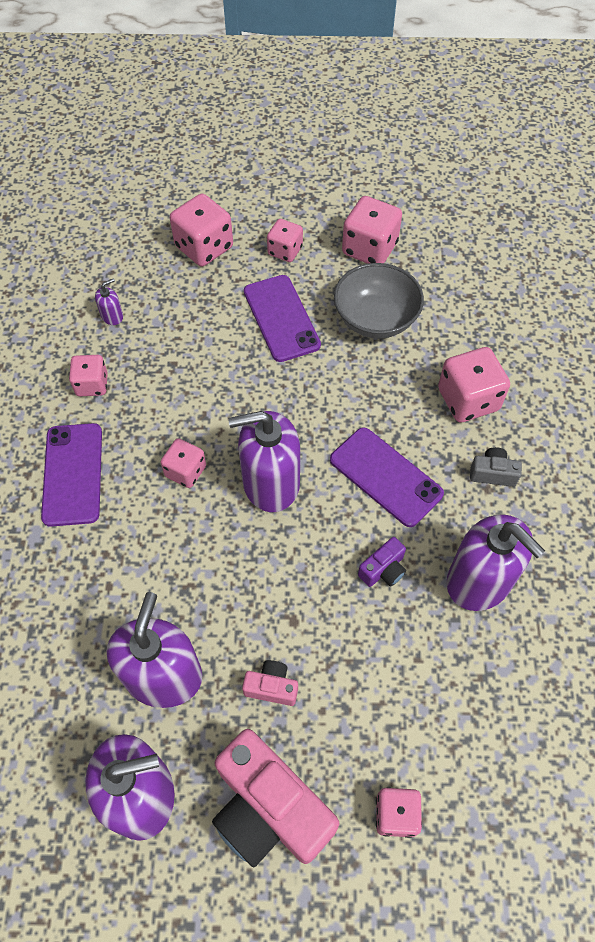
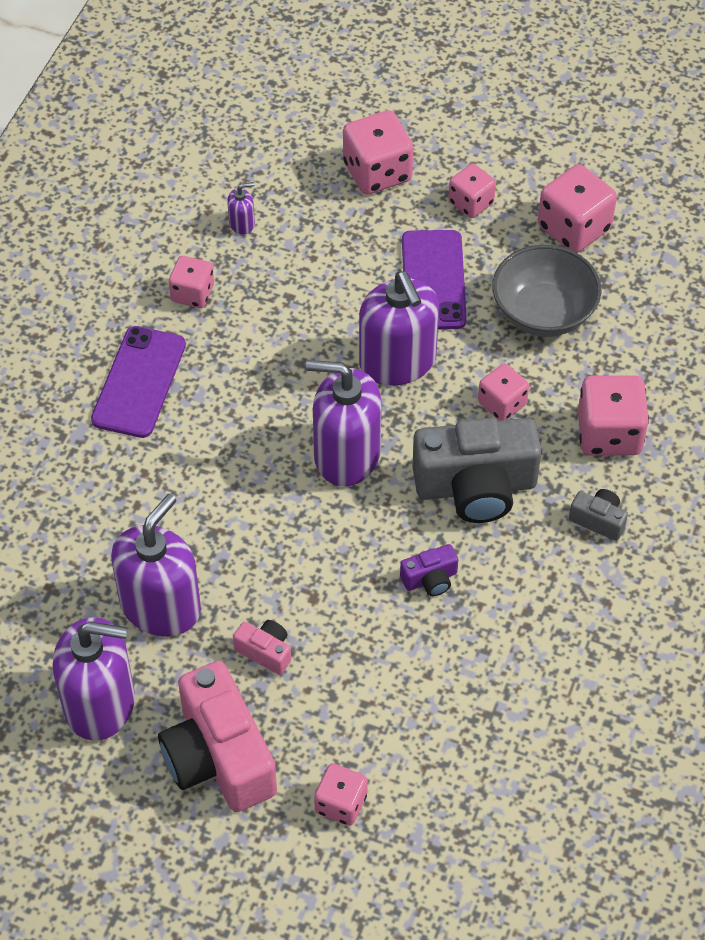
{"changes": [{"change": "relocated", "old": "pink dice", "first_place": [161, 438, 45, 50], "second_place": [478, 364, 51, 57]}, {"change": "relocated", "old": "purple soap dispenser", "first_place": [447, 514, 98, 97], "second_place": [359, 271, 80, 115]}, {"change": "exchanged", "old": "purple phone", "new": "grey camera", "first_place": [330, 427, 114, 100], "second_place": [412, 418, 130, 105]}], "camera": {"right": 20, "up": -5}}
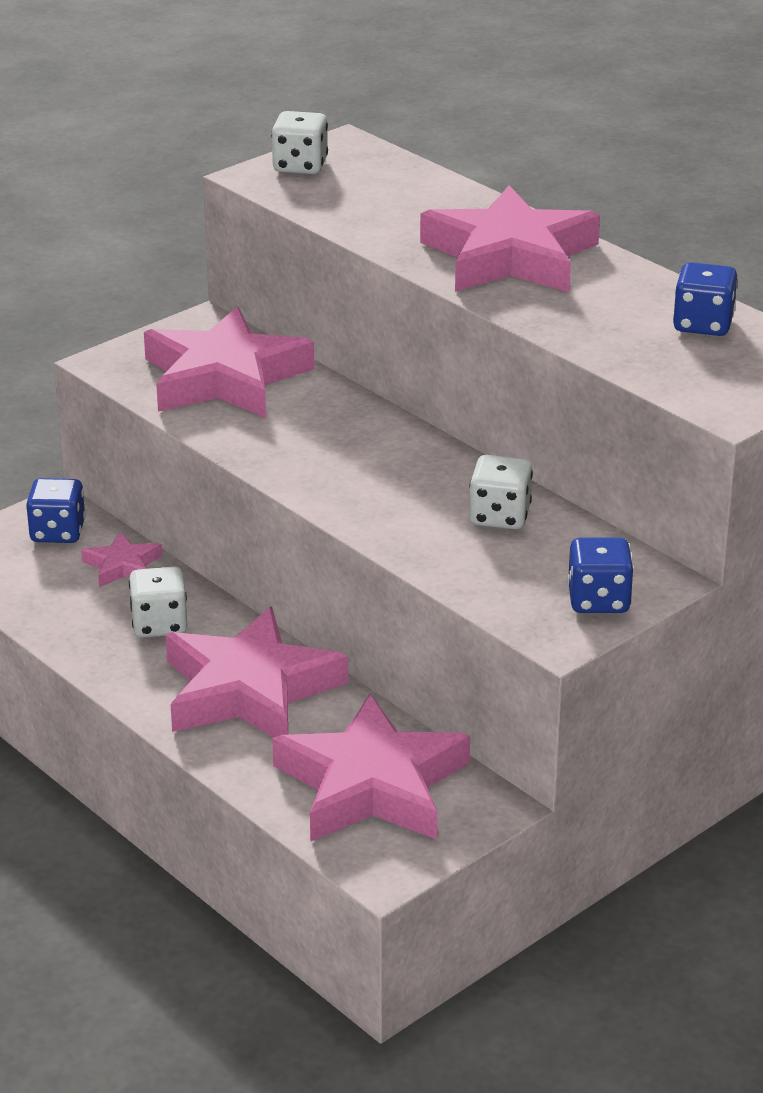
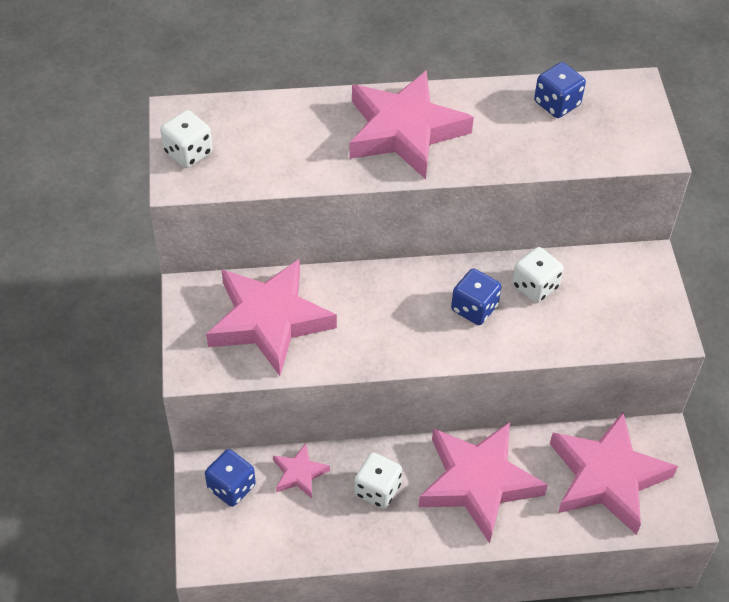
{"changes": [{"change": "relocated", "old": "blue dice", "first_place": [568, 538, 66, 75], "second_place": [451, 268, 50, 57]}], "camera": {"right": -55, "up": 20}}
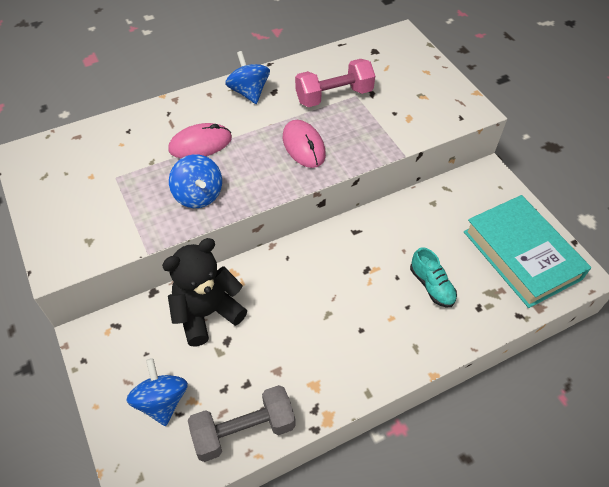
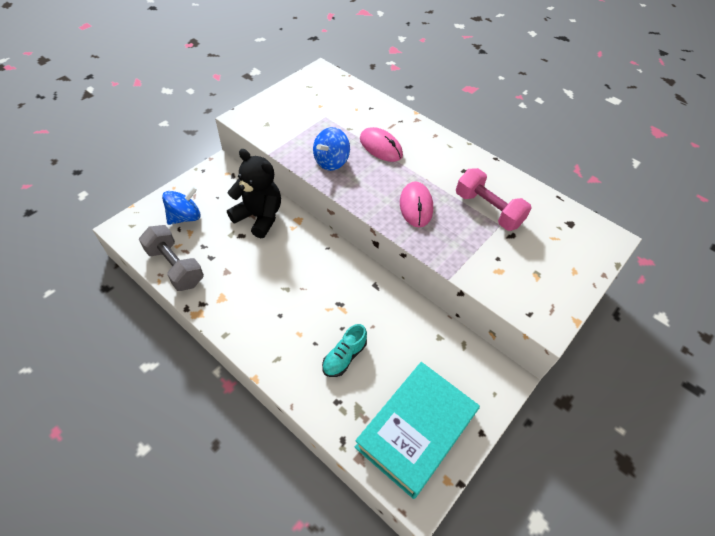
{"changes": [{"change": "missing", "old": "blue spinning top", "first_place": [225, 51, 45, 53]}, {"change": "spun", "old": "pink mouse", "first_place": [283, 120, 43, 48], "second_place": [400, 181, 33, 46], "degrees": -45}], "camera": {"right": 65, "up": 0}}
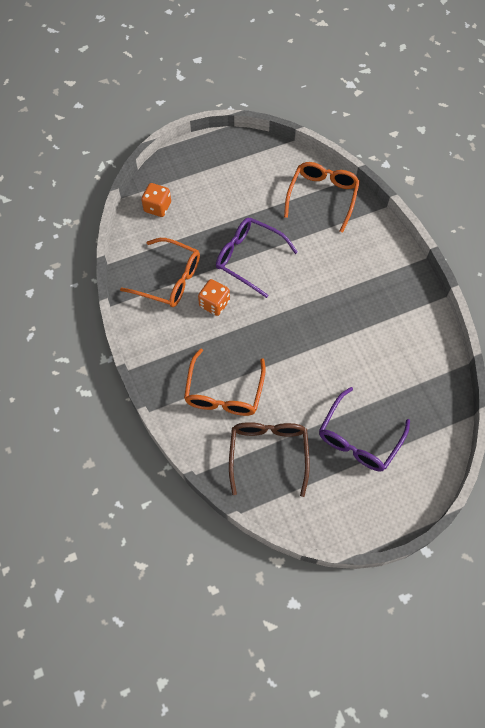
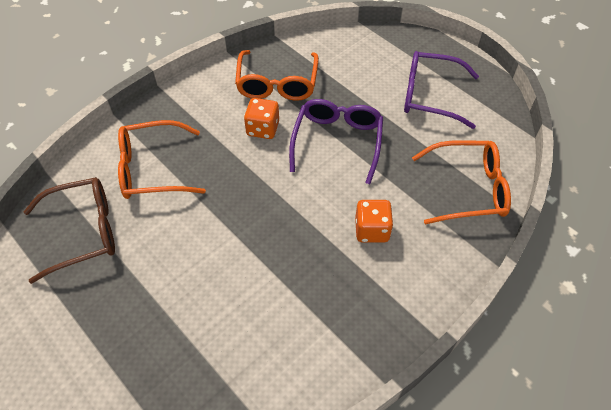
{"changes": [{"change": "relocated", "old": "orange dice", "first_place": [141, 183, 30, 34], "second_place": [355, 200, 38, 43]}, {"change": "relocated", "old": "purple glasses", "first_place": [319, 387, 91, 84], "second_place": [404, 51, 75, 78]}], "camera": {"right": 70, "up": -10}}
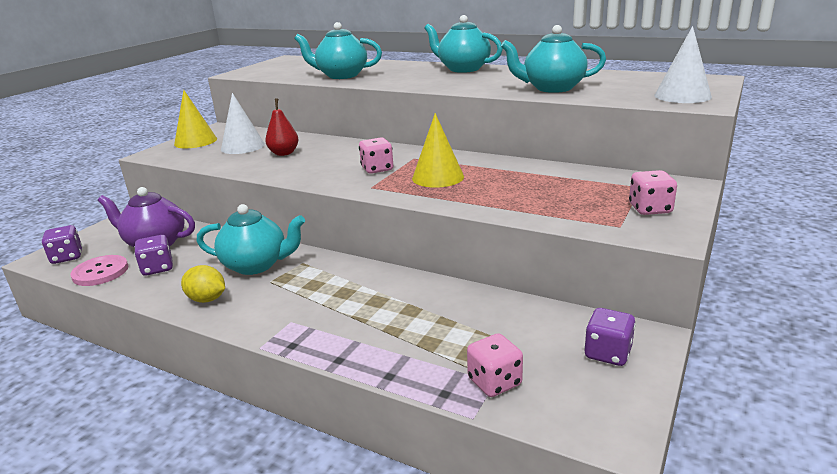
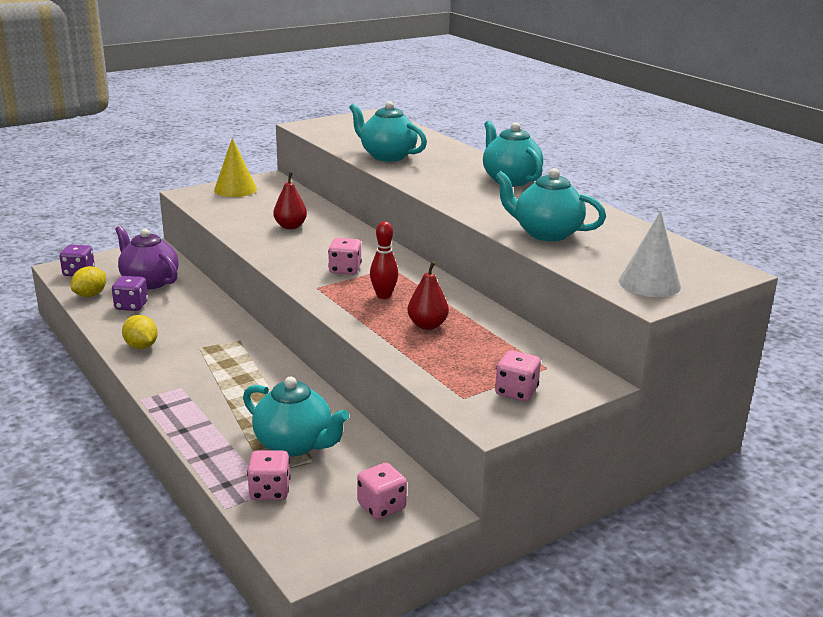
{"changes": [{"change": "missing", "old": "white cone", "first_place": [221, 93, 44, 61]}, {"change": "appeared", "new": "red pear", "second_place": [407, 261, 42, 69]}, {"change": "relocated", "old": "turquoise teapot", "first_place": [196, 204, 109, 71], "second_place": [243, 377, 106, 80]}, {"change": "exchanged", "old": "pink button", "new": "yellow lemon", "first_place": [70, 255, 58, 31], "second_place": [71, 266, 35, 31]}, {"change": "exchanged", "old": "yellow cone", "new": "red bowling pin", "first_place": [412, 113, 52, 75], "second_place": [370, 221, 28, 78]}, {"change": "colour", "old": "purple dice", "new": "pink dice", "first_place": [584, 308, 52, 58], "second_place": [357, 463, 50, 56]}], "camera": {"right": 25, "up": 0}}
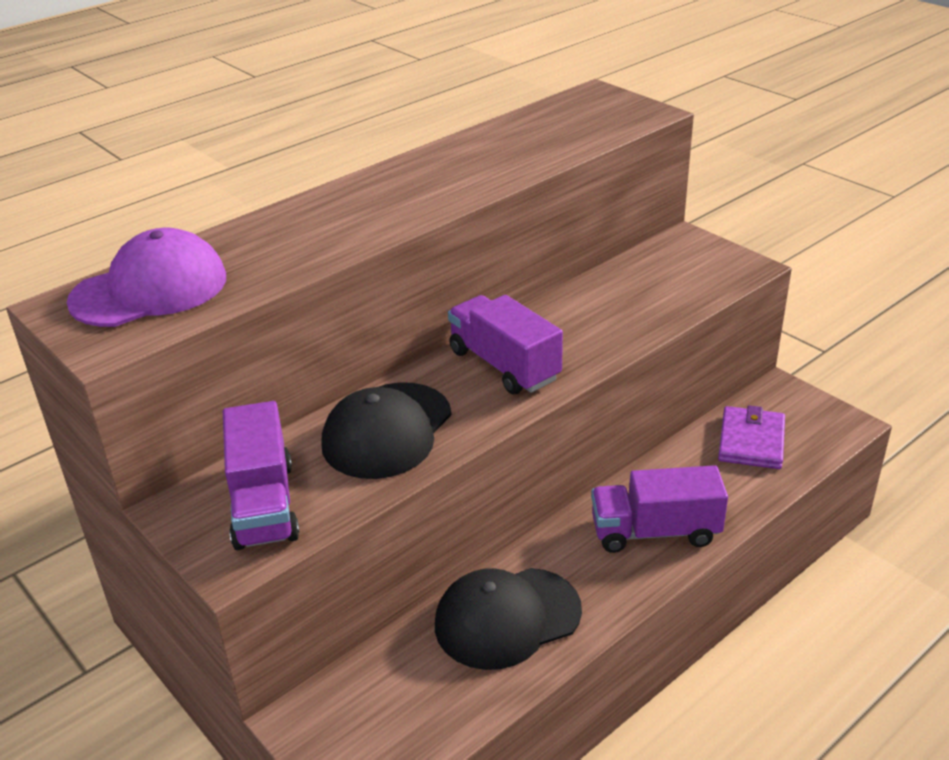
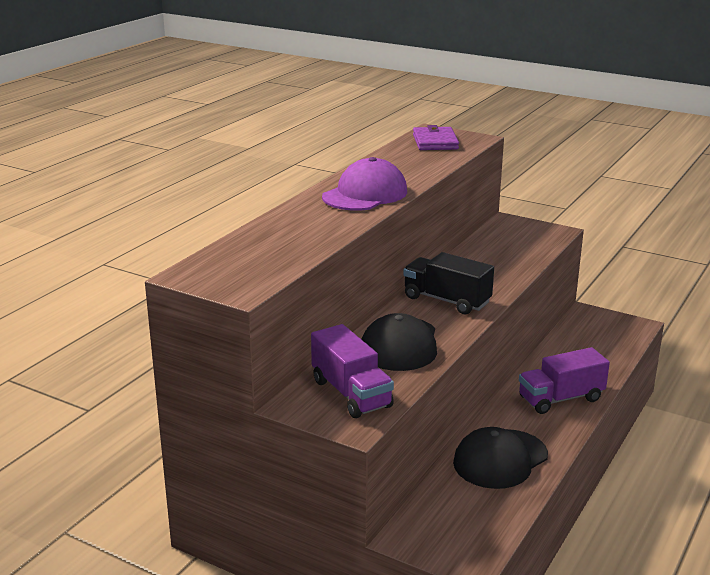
{"changes": [{"change": "relocated", "old": "purple cap", "first_place": [67, 228, 159, 99], "second_place": [322, 157, 85, 54]}, {"change": "relocated", "old": "purple wallet", "first_place": [718, 405, 67, 64], "second_place": [413, 125, 46, 25]}, {"change": "colour", "old": "purple truck", "new": "black truck", "first_place": [448, 295, 115, 100], "second_place": [403, 252, 91, 62]}], "camera": {"right": -20, "up": -10}}
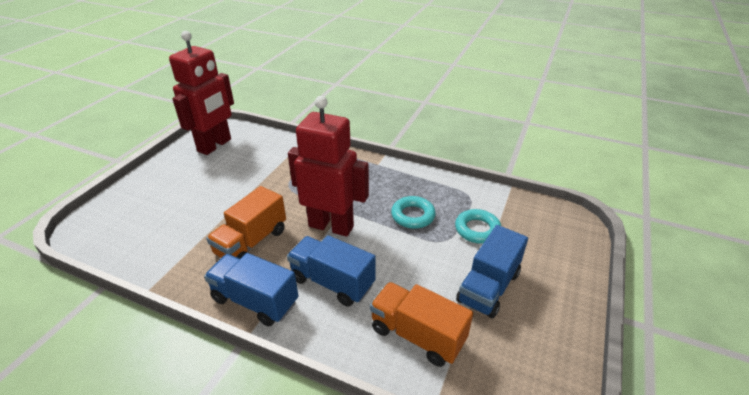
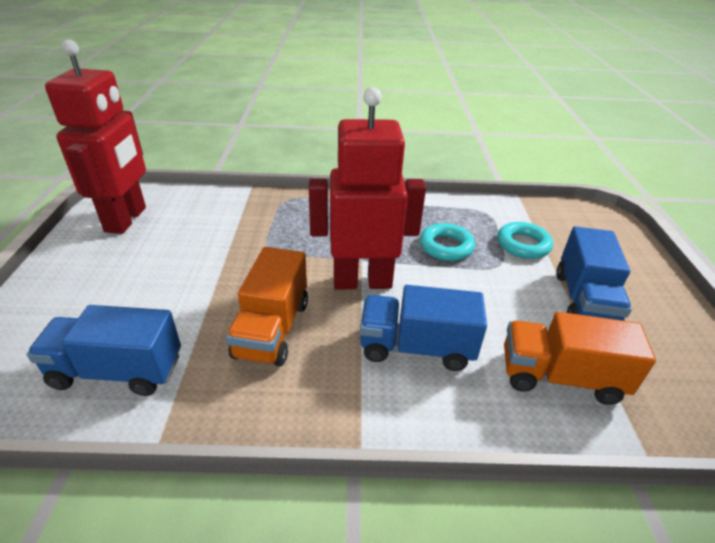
{"changes": [{"change": "relocated", "old": "blue truck", "first_place": [204, 253, 95, 73], "second_place": [27, 305, 154, 91]}], "camera": {"right": -25, "up": 0}}
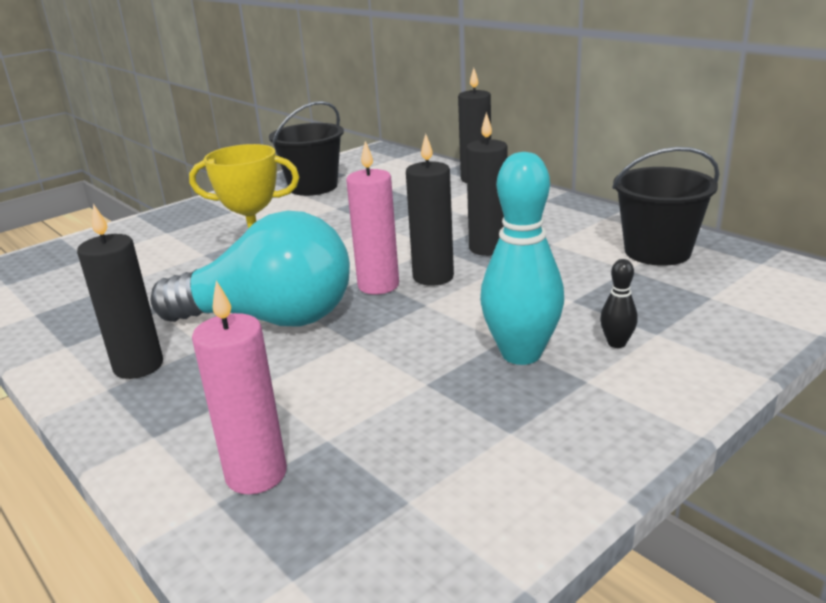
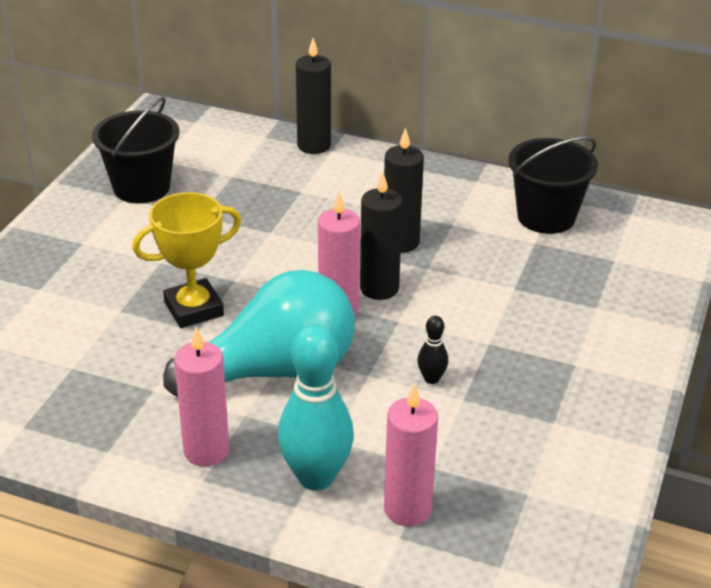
{"changes": [{"change": "relocated", "old": "turquoise bowling pin", "first_place": [480, 152, 84, 213], "second_place": [278, 325, 76, 165]}, {"change": "relocated", "old": "black bowling pin", "first_place": [600, 259, 38, 89], "second_place": [418, 316, 30, 68]}, {"change": "colour", "old": "black candle", "new": "pink candle", "first_place": [77, 204, 86, 175], "second_place": [174, 327, 55, 139]}], "camera": {"right": -30, "up": 10}}
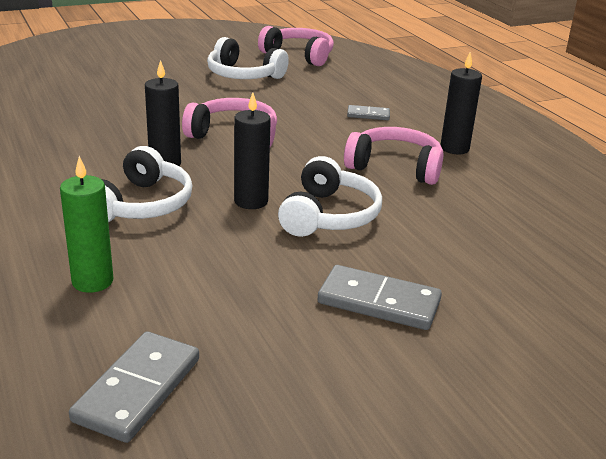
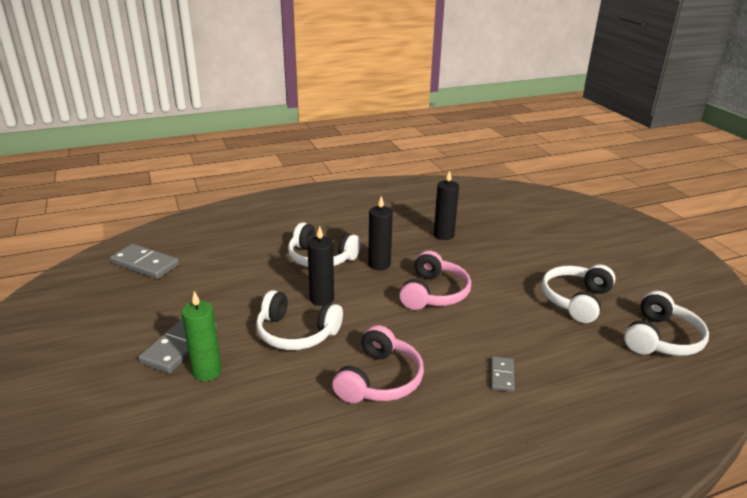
{"changes": [{"change": "relocated", "old": "green candle", "first_place": [60, 156, 53, 137], "second_place": [182, 291, 40, 90]}, {"change": "relocated", "old": "black candle", "first_place": [440, 52, 42, 102], "second_place": [434, 170, 25, 70]}, {"change": "colour", "old": "pink headphones", "new": "white headphones", "first_place": [258, 26, 76, 40], "second_place": [624, 291, 85, 65]}], "camera": {"right": 95, "up": 0}}
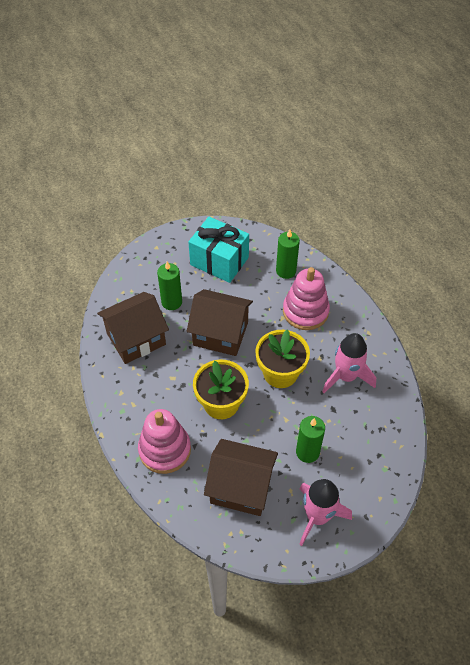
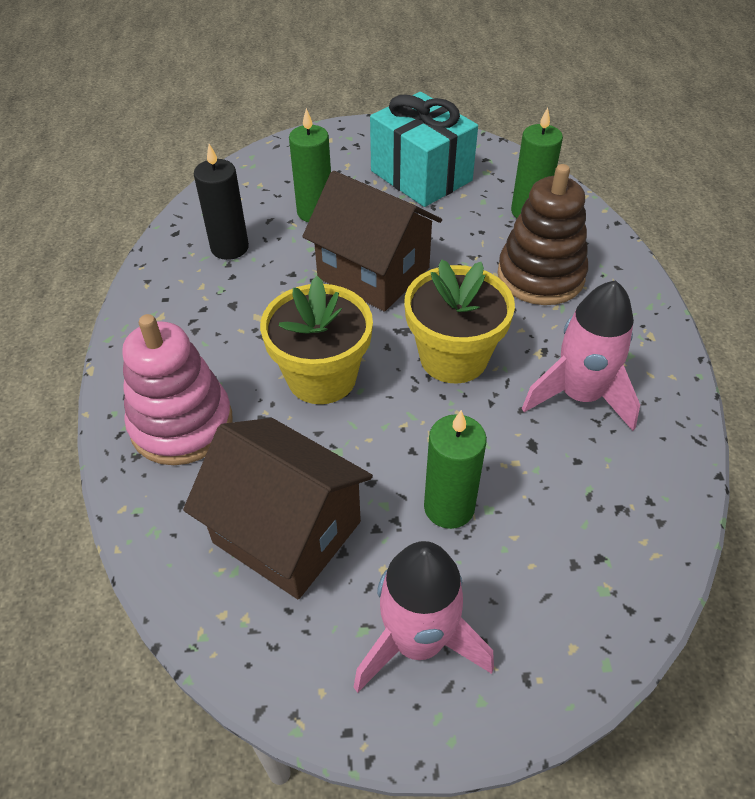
{"changes": [{"change": "exchanged", "old": "brown house", "new": "black candle", "first_place": [97, 292, 72, 72], "second_place": [194, 144, 55, 116]}, {"change": "colour", "old": "pink stacking toy", "new": "brown stacking toy", "first_place": [283, 267, 47, 63], "second_place": [497, 164, 91, 141]}], "camera": {"right": 20, "up": -5}}
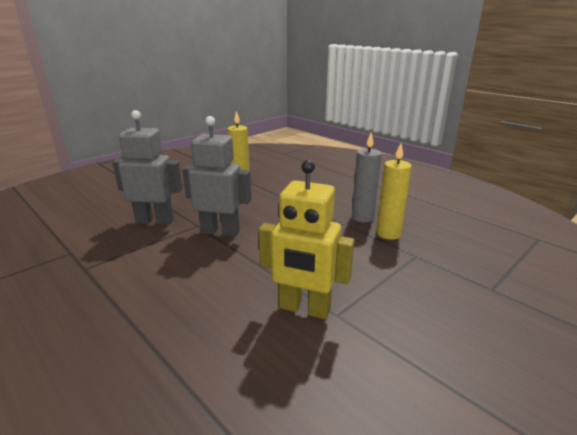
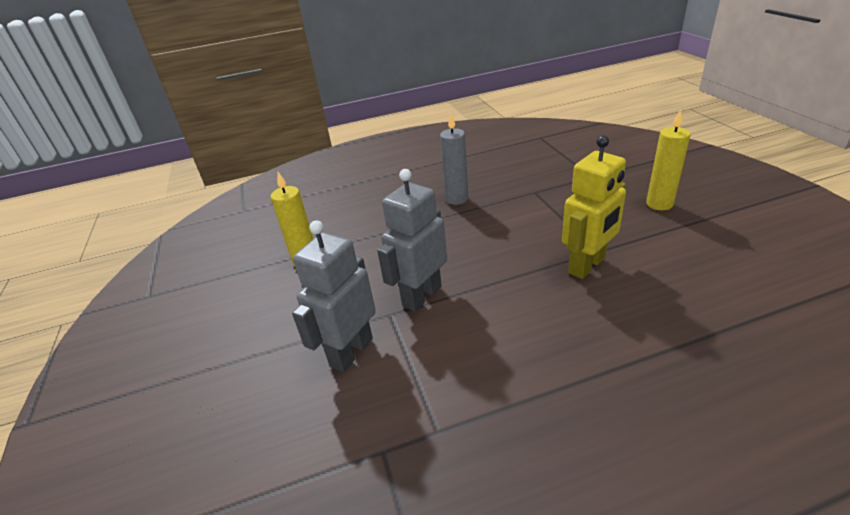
{"changes": [{"change": "relocated", "old": "yellow candle", "first_place": [377, 143, 35, 97], "second_place": [646, 109, 45, 101]}], "camera": {"right": -60, "up": 10}}
